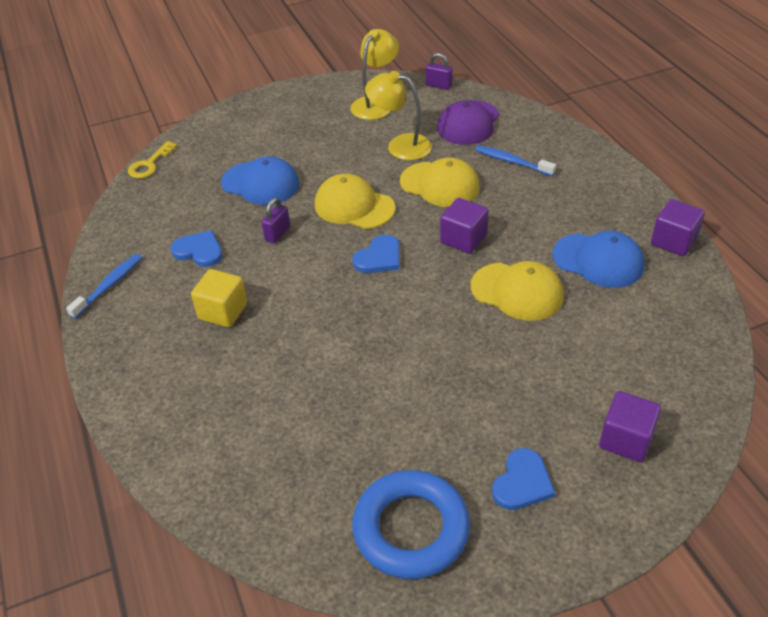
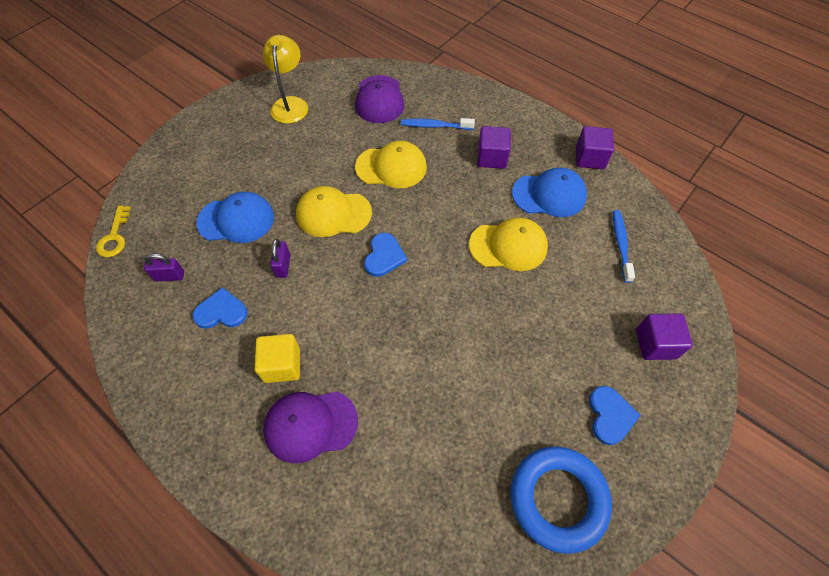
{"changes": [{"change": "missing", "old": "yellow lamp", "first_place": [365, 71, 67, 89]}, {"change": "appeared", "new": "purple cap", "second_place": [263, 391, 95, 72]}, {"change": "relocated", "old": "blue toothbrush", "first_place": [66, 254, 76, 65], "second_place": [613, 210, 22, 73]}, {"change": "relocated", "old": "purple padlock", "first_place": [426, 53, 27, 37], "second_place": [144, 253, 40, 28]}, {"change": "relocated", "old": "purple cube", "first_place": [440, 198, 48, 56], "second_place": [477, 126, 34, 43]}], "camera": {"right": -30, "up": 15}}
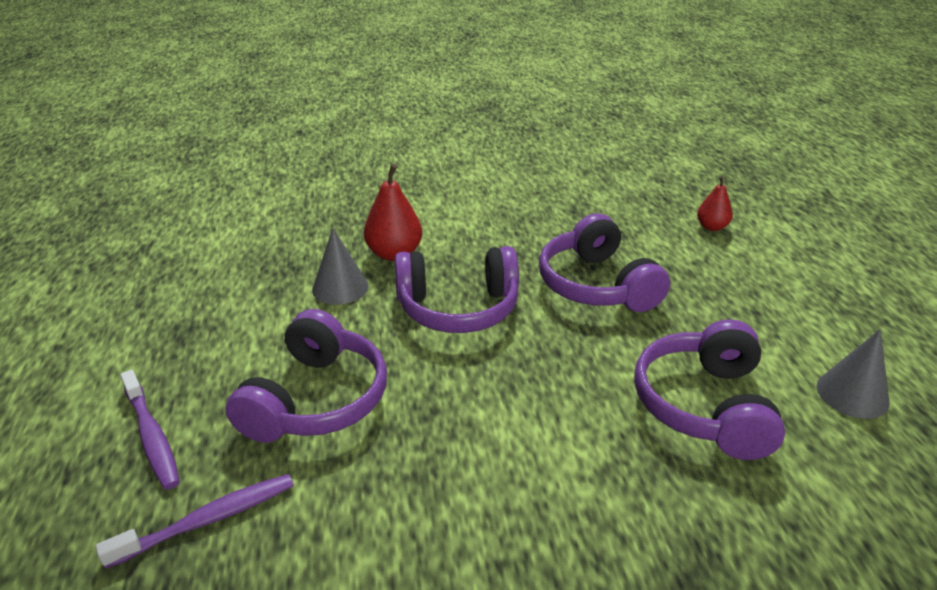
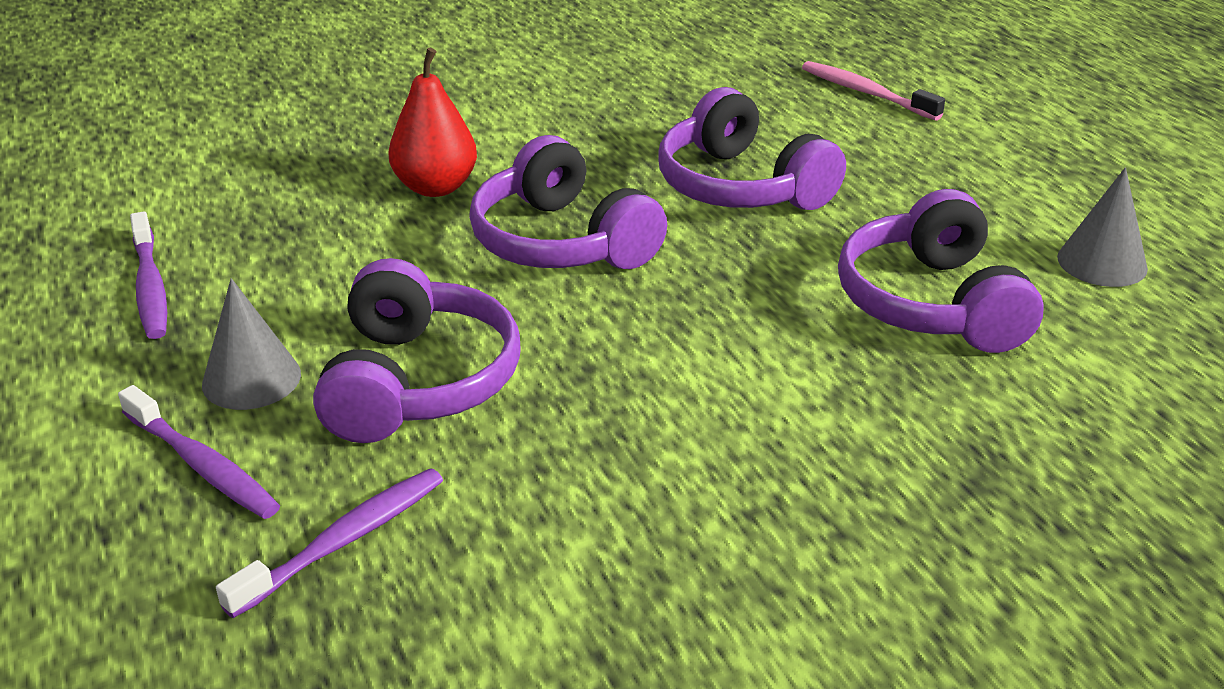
{"changes": [{"change": "appeared", "new": "purple toothbrush", "second_place": [130, 211, 37, 128]}, {"change": "relocated", "old": "grey cone", "first_place": [312, 228, 57, 77], "second_place": [202, 278, 99, 132]}, {"change": "exchanged", "old": "red pear", "new": "pink toothbrush", "first_place": [697, 176, 36, 55], "second_place": [802, 61, 143, 60]}, {"change": "spun", "old": "purple headphones", "first_place": [395, 246, 124, 87], "second_place": [469, 135, 198, 134], "degrees": 75}], "camera": {"right": -15, "up": 0}}
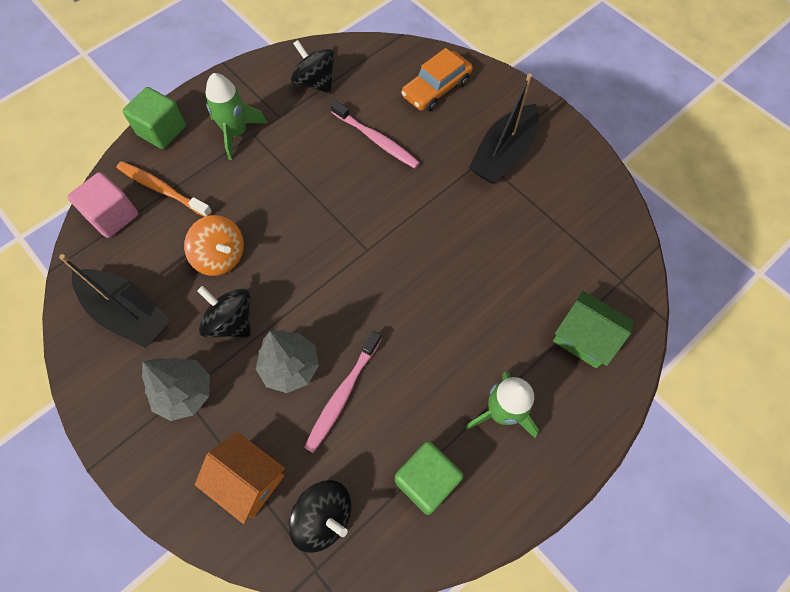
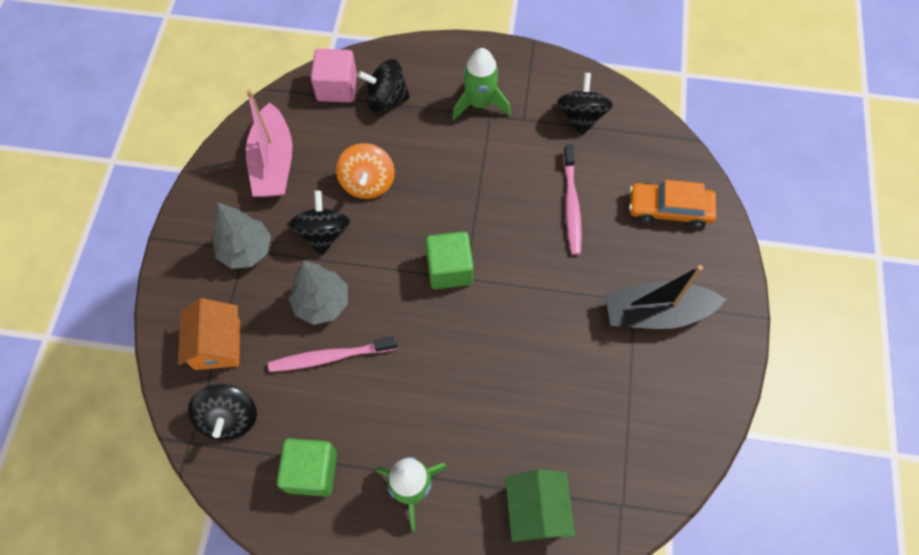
{"changes": [{"change": "relocated", "old": "green cube", "first_place": [123, 87, 63, 62], "second_place": [425, 231, 49, 58]}, {"change": "exchanged", "old": "orange toothbrush", "new": "black spinning top", "first_place": [116, 161, 96, 56], "second_place": [357, 59, 53, 53]}, {"change": "colour", "old": "black boat", "new": "pink boat", "first_place": [59, 254, 111, 94], "second_place": [246, 89, 46, 108]}], "camera": {"right": 50, "up": 0}}
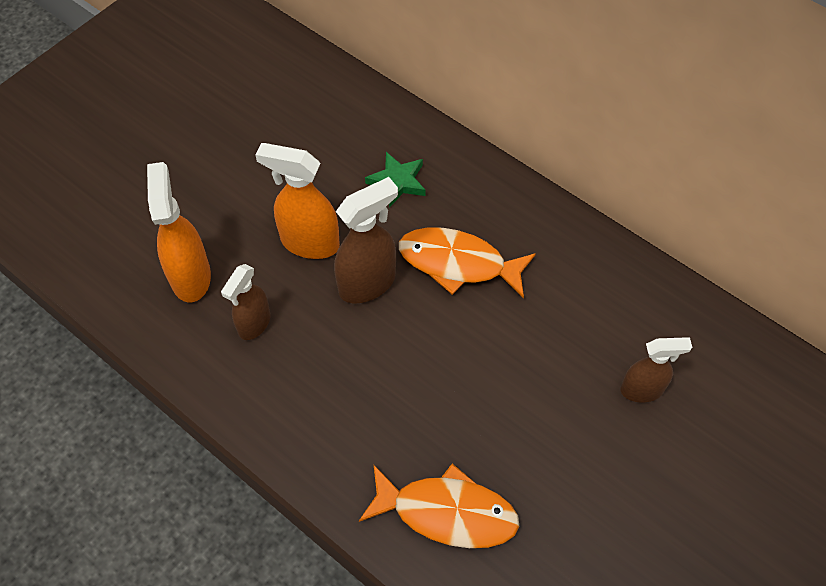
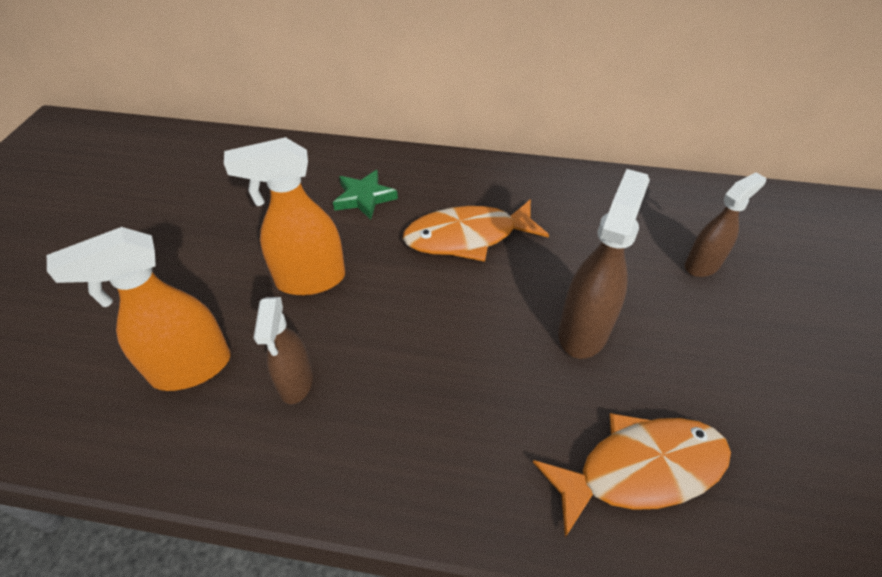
{"changes": [{"change": "relocated", "old": "brown spray bottle", "first_place": [334, 177, 64, 126], "second_place": [558, 169, 92, 190]}, {"change": "spun", "old": "orange spray bottle", "first_place": [147, 162, 64, 140], "second_place": [47, 227, 184, 164], "degrees": -75}], "camera": {"right": -30, "up": -10}}
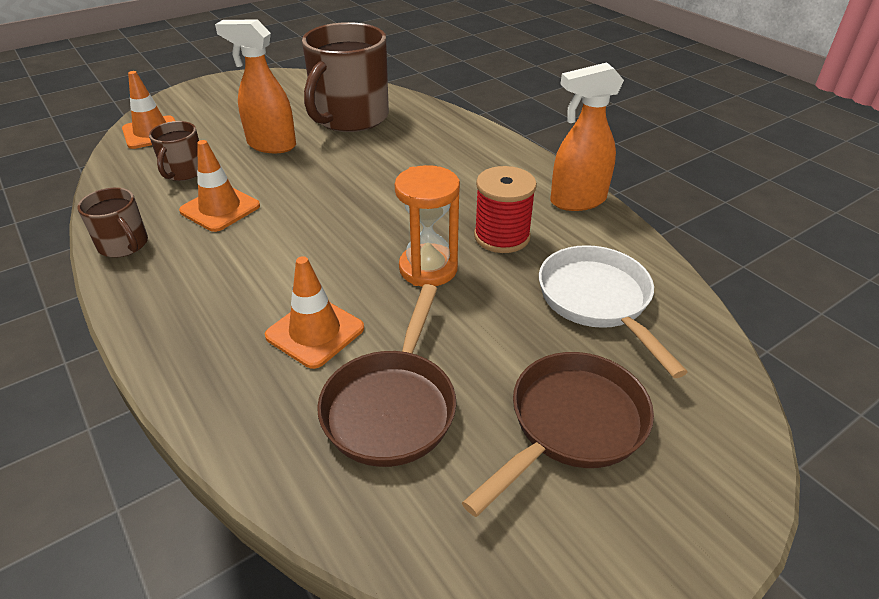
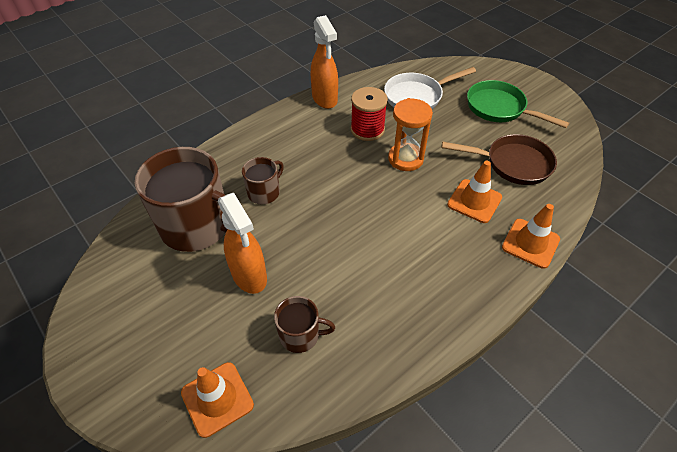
{"changes": [{"change": "relocated", "old": "brown mug", "first_place": [77, 188, 71, 70], "second_place": [242, 157, 42, 47]}, {"change": "relocated", "old": "orange traffic cone", "first_place": [179, 140, 81, 92], "second_place": [502, 204, 58, 65]}, {"change": "colour", "old": "brown pan", "new": "green pan", "first_place": [462, 352, 192, 165], "second_place": [467, 80, 102, 48]}, {"change": "spun", "old": "orange spray bottle", "first_place": [215, 19, 81, 134], "second_place": [218, 193, 49, 101], "degrees": -45}], "camera": {"right": -95, "up": 10}}
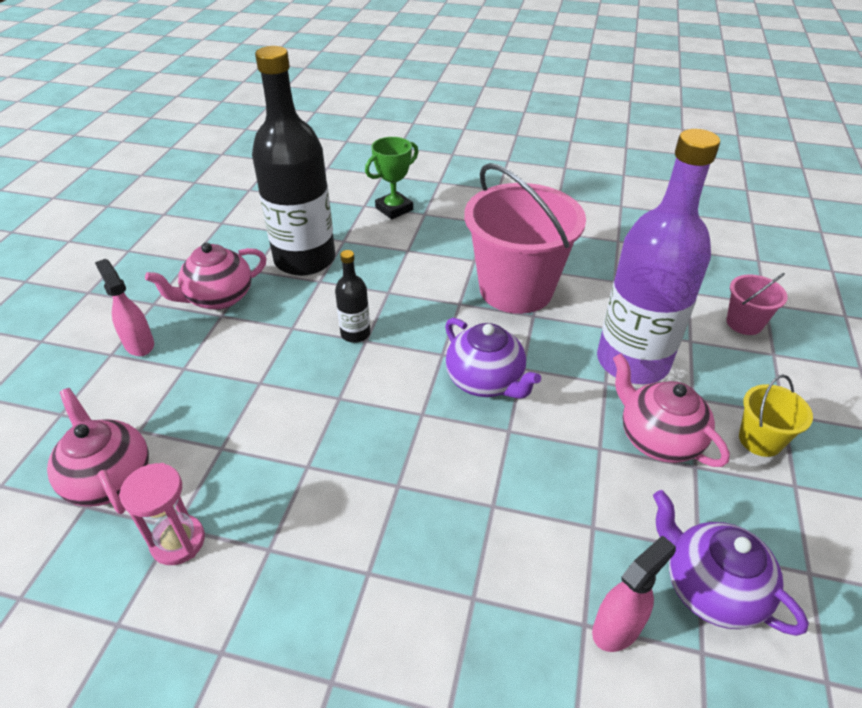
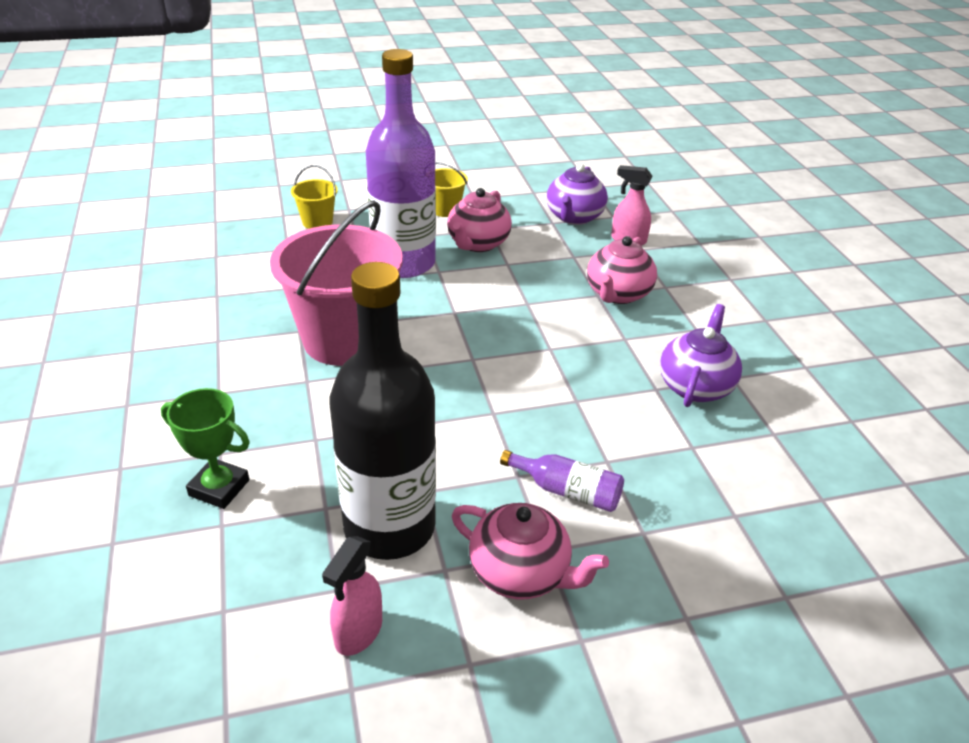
{"changes": [{"change": "missing", "old": "pink hourglass", "first_place": [119, 463, 86, 102]}, {"change": "missing", "old": "black bottle", "first_place": [335, 250, 35, 93]}, {"change": "appeared", "new": "purple bottle", "second_place": [500, 450, 124, 62]}, {"change": "relocated", "old": "pink teapot", "first_place": [47, 388, 102, 126], "second_place": [587, 236, 70, 68]}, {"change": "relocated", "old": "pink spray bottle", "first_place": [95, 259, 59, 97], "second_place": [322, 536, 60, 120]}, {"change": "relocated", "old": "purple teapot", "first_place": [445, 318, 96, 81], "second_place": [660, 304, 82, 103]}, {"change": "colour", "old": "pink bucket", "new": "yellow bucket", "first_place": [726, 273, 62, 62], "second_place": [291, 165, 47, 64]}], "camera": {"right": -120, "up": -5}}
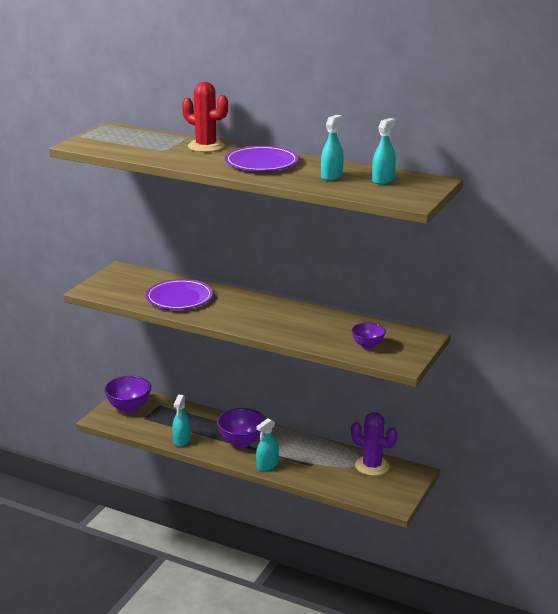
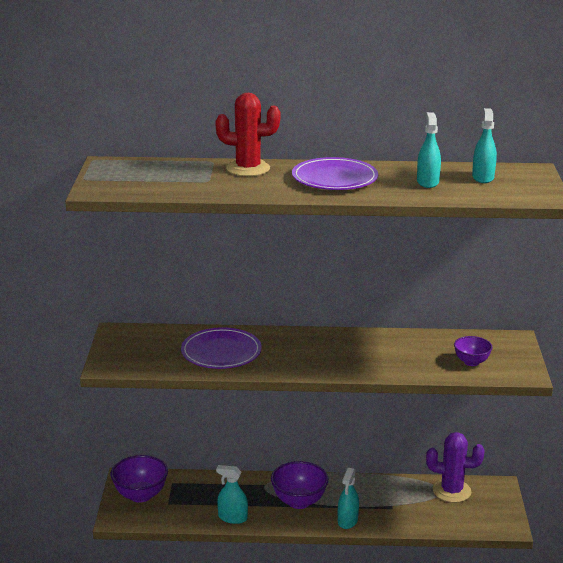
{"changes": [{"change": "spun", "old": "turquoise spray bottle", "first_place": [172, 395, 19, 52], "second_place": [216, 465, 32, 59], "degrees": 120}], "camera": {"right": -25, "up": 0}}
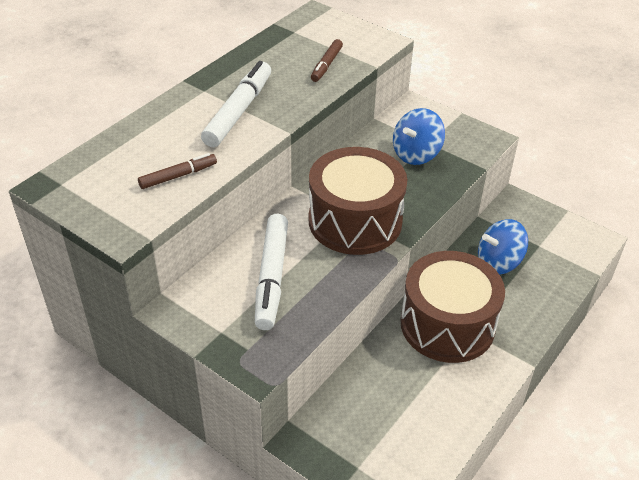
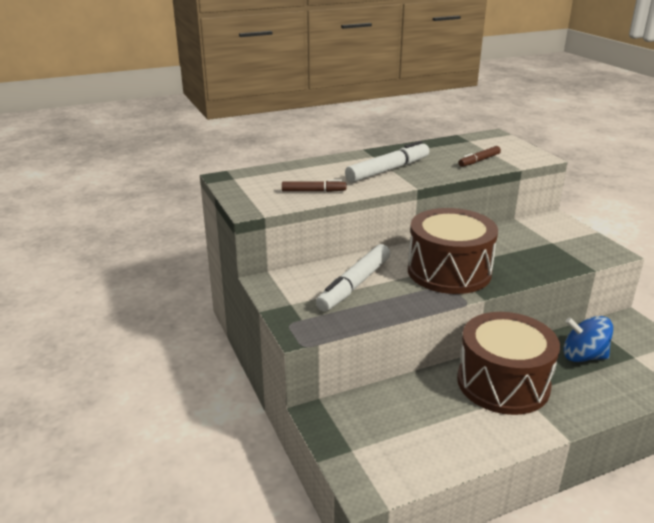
{"changes": [{"change": "missing", "old": "blue spinning top", "first_place": [393, 108, 52, 57]}], "camera": {"right": 30, "up": -15}}
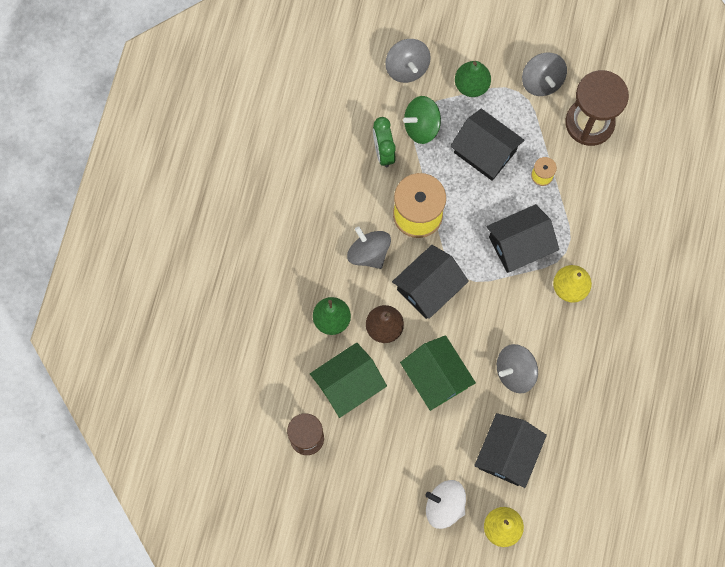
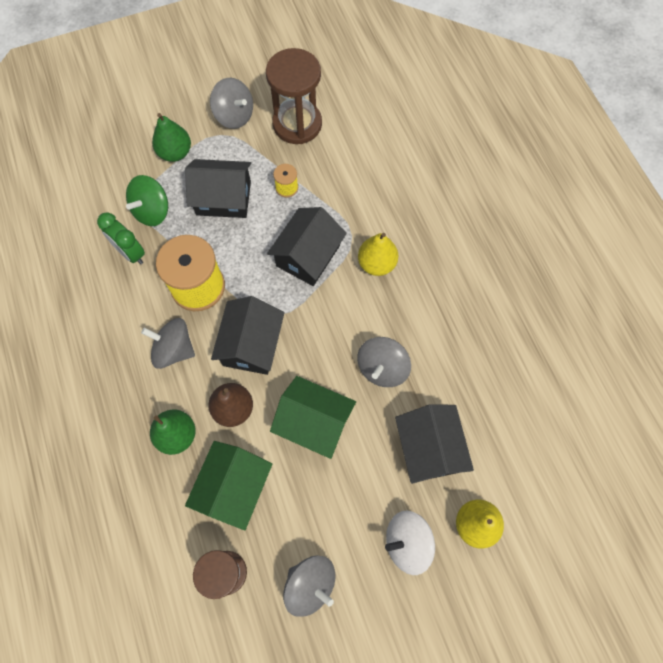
{"changes": [{"change": "relocated", "old": "grey spinning top", "first_place": [385, 39, 46, 44], "second_place": [283, 555, 53, 62]}], "camera": {"right": -35, "up": -5}}
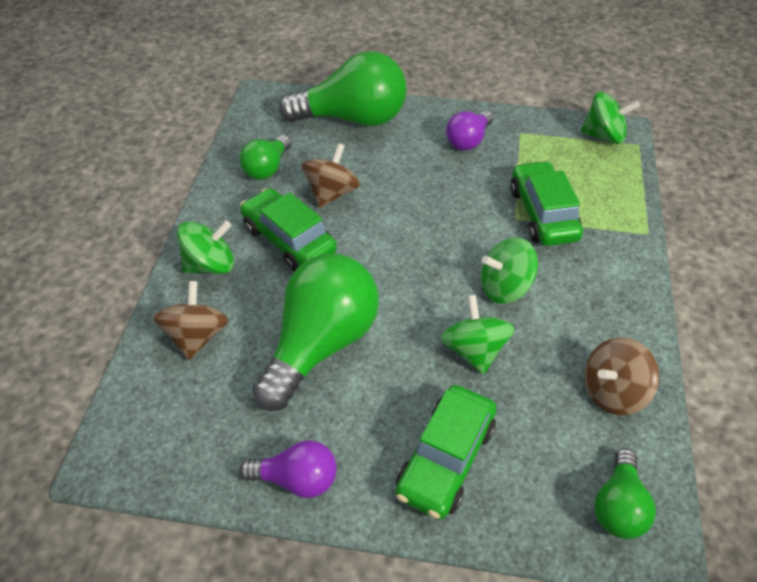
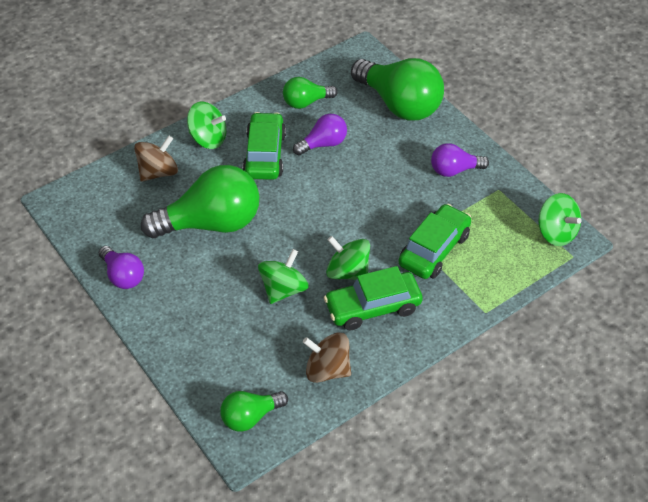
{"changes": [{"change": "relocated", "old": "green car", "first_place": [395, 385, 102, 135], "second_place": [324, 266, 99, 65]}, {"change": "exchanged", "old": "brown spinning top", "new": "purple light bulb", "first_place": [302, 143, 58, 65], "second_place": [293, 114, 54, 42]}], "camera": {"right": 45, "up": 0}}
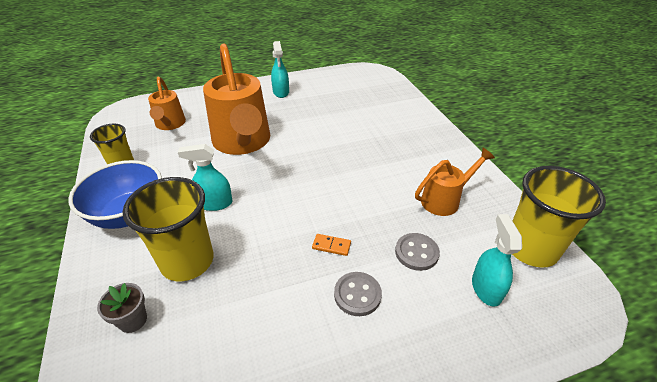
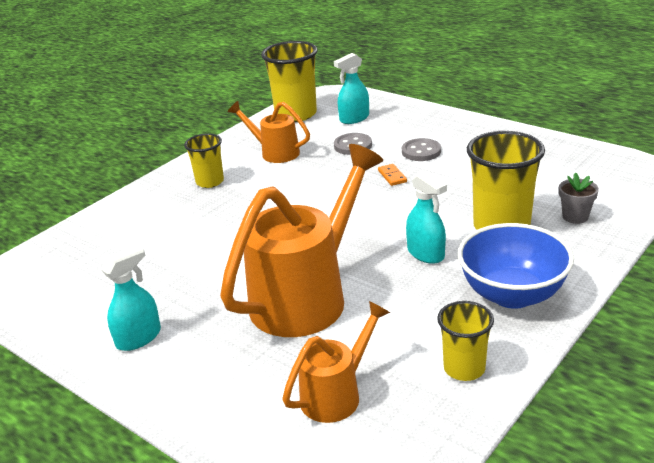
{"changes": [{"change": "appeared", "new": "yellow cup", "second_place": [184, 133, 40, 55]}], "camera": {"right": -120, "up": -10}}
